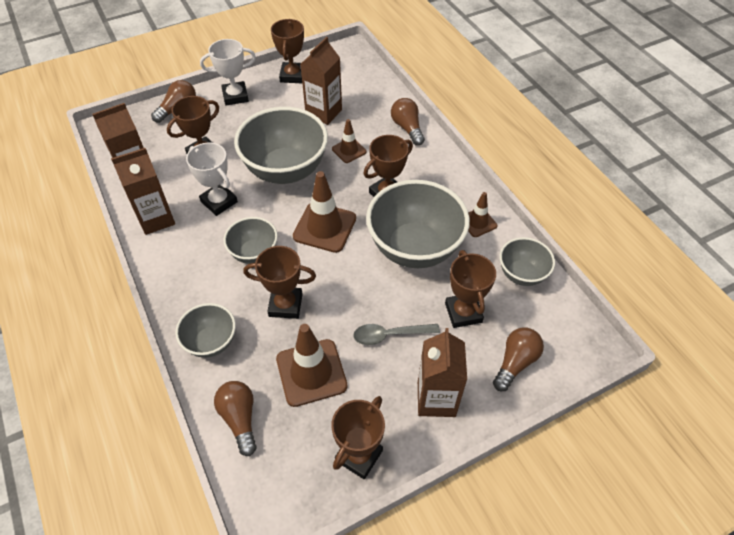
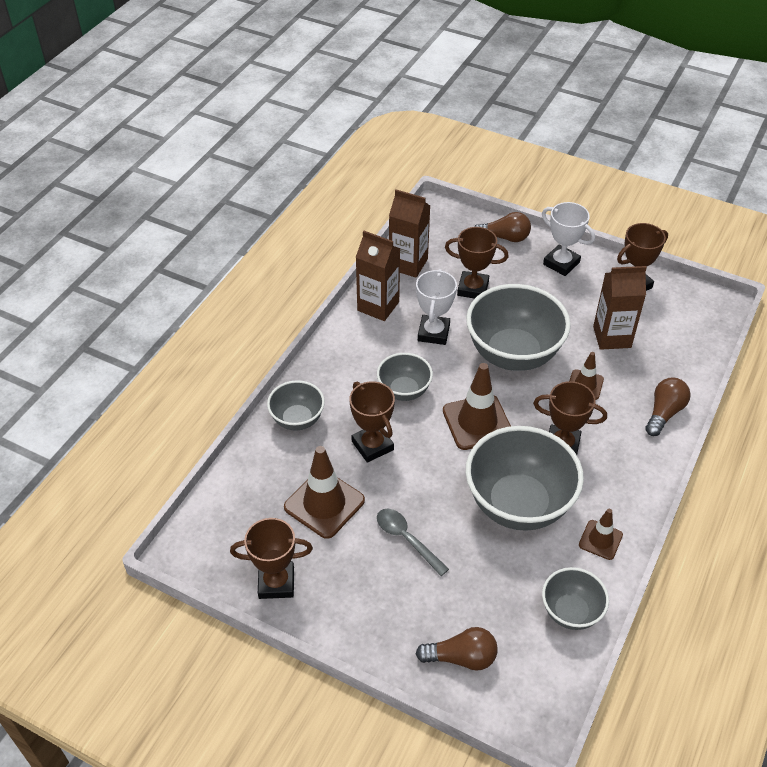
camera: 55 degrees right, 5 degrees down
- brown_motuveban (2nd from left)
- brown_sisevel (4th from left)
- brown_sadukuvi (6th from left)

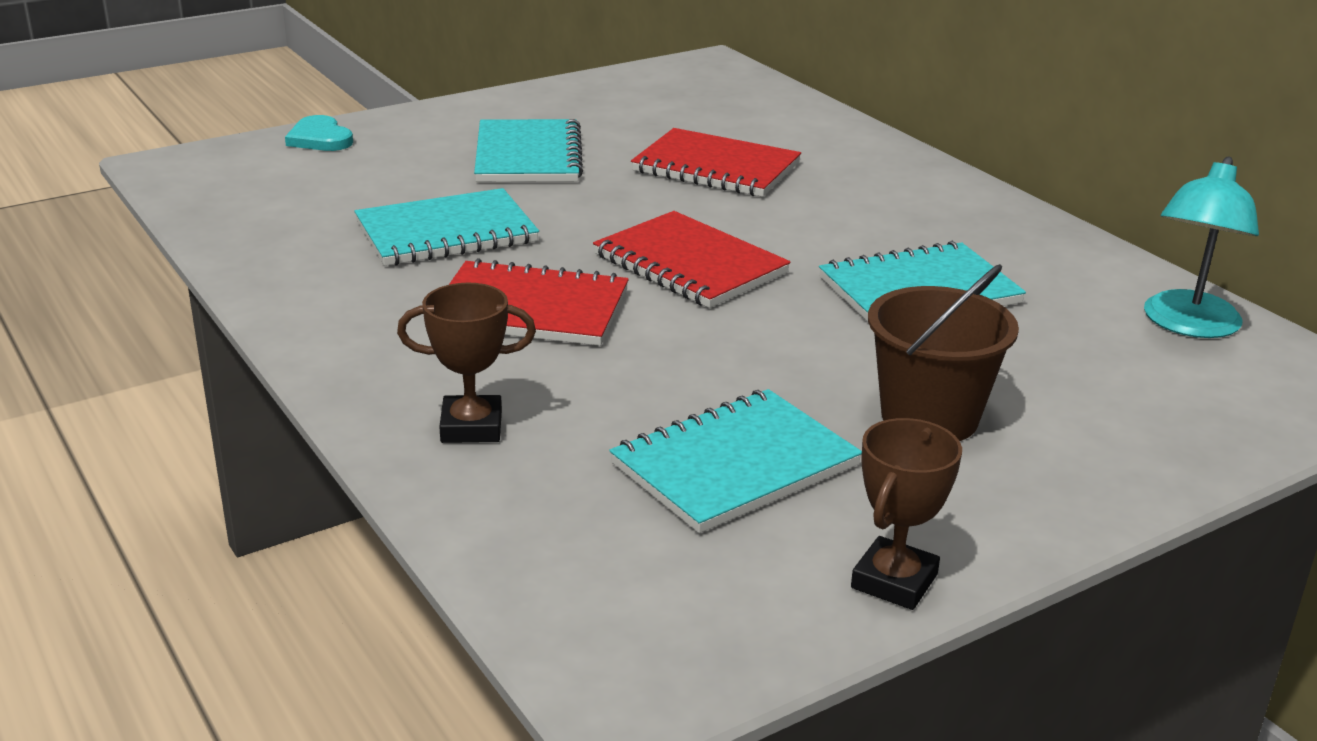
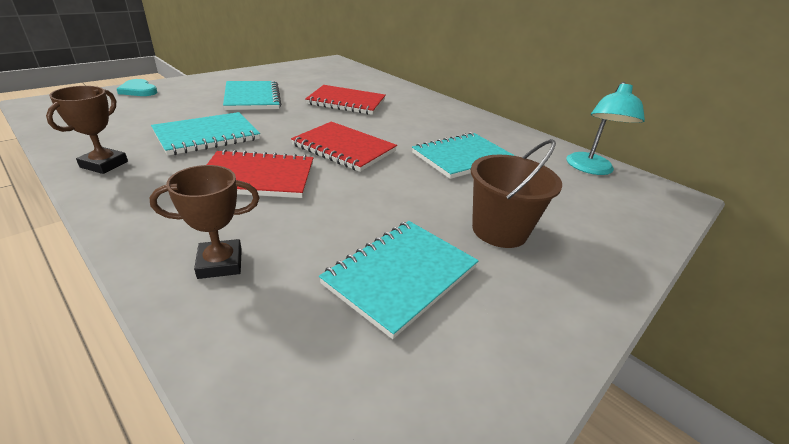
camera: 15 degrees left, 5 degrees up
~ brown_sadukuvi (2nd from left in the first image) to brown_sadukuvi (1st from left)

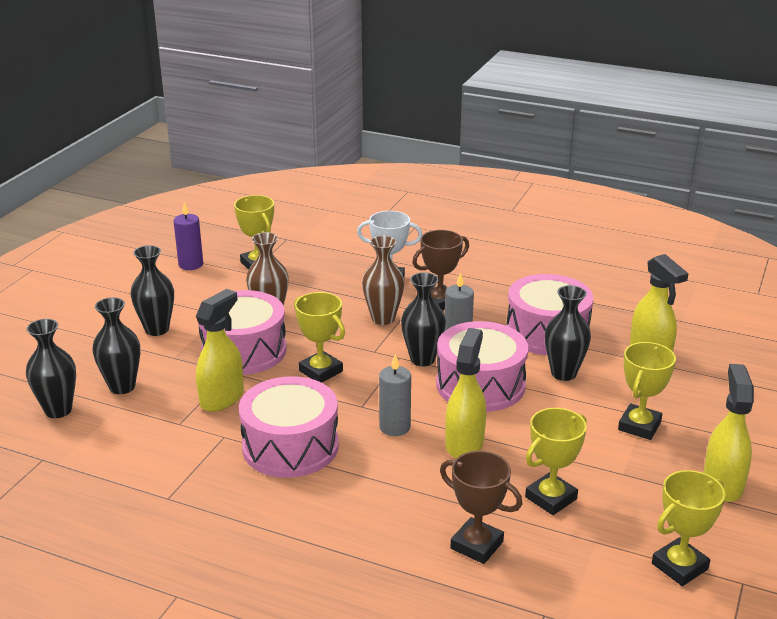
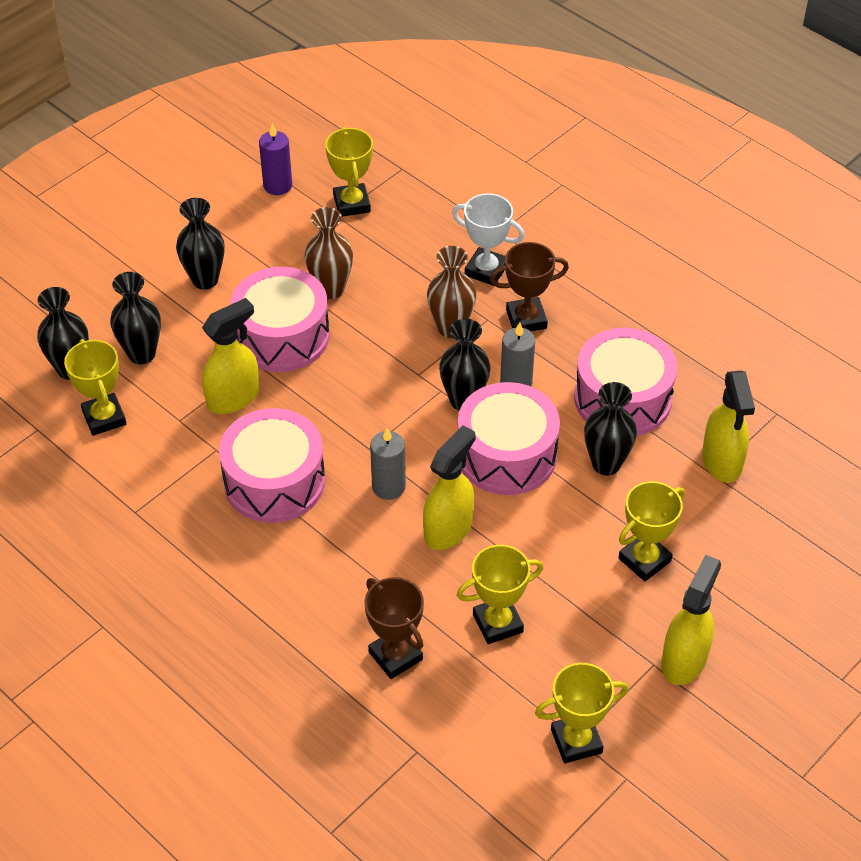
camera: 20 degrees right, 20 degrees up
~ yellow_sadukuvi (2nd from left in the first image) to yellow_sadukuvi (1st from left)

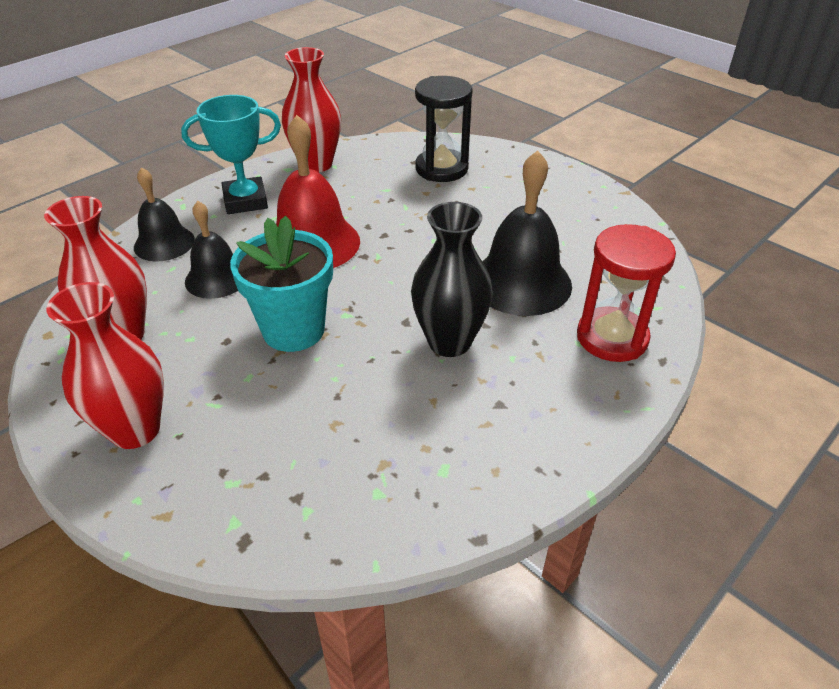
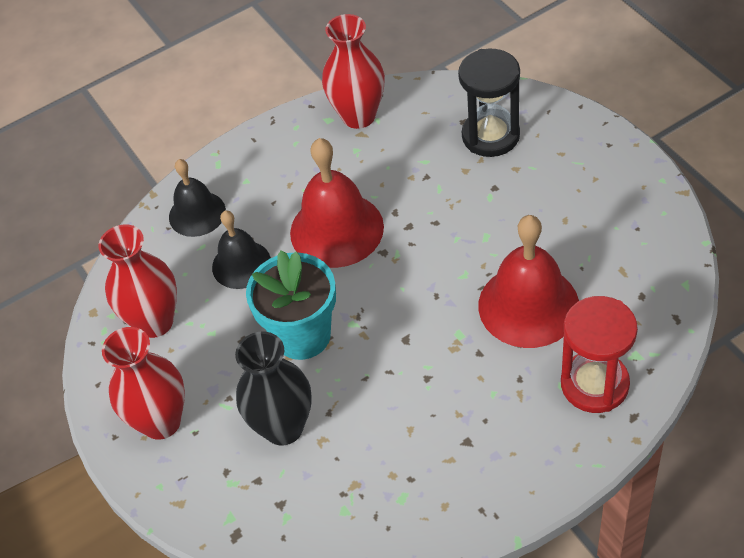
camera: 20 degrees right, 10 degrees up
~ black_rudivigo
~ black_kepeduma (3rd from left) to red_kepeduma (2nd from left)
- turquoise_sadukuvi

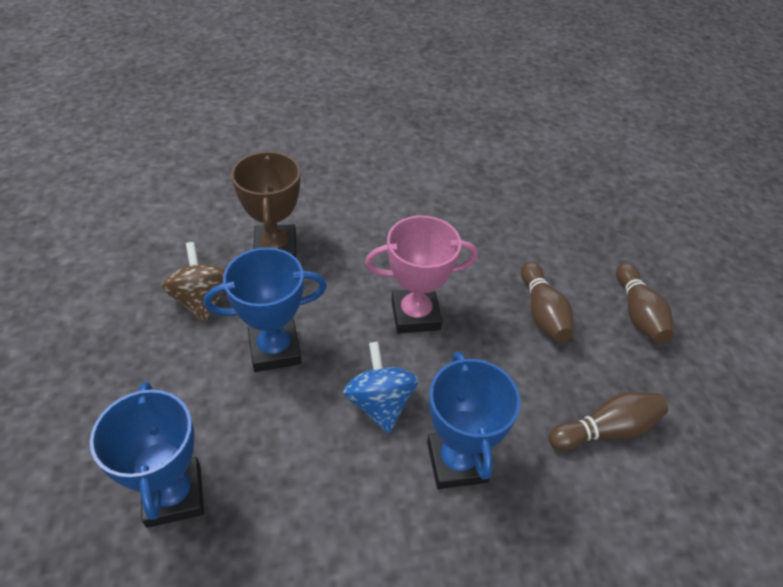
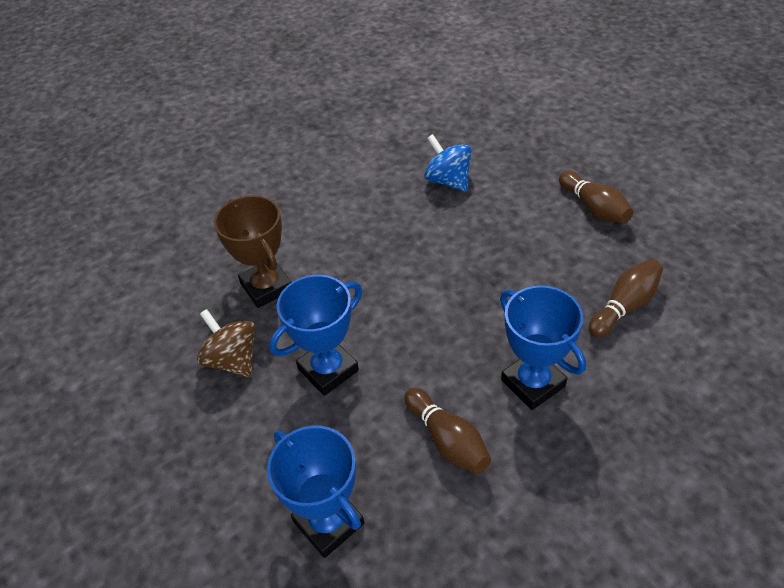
camera: 20 degrees left, 0 degrees up
~ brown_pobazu (1st from left)
~ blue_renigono
- pink_sadukuvi

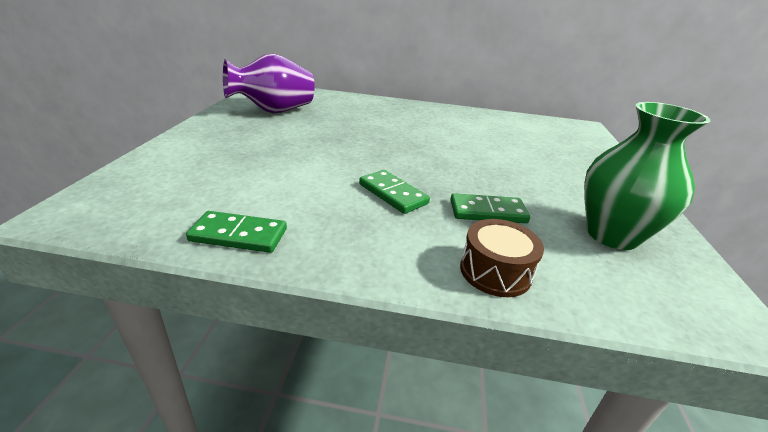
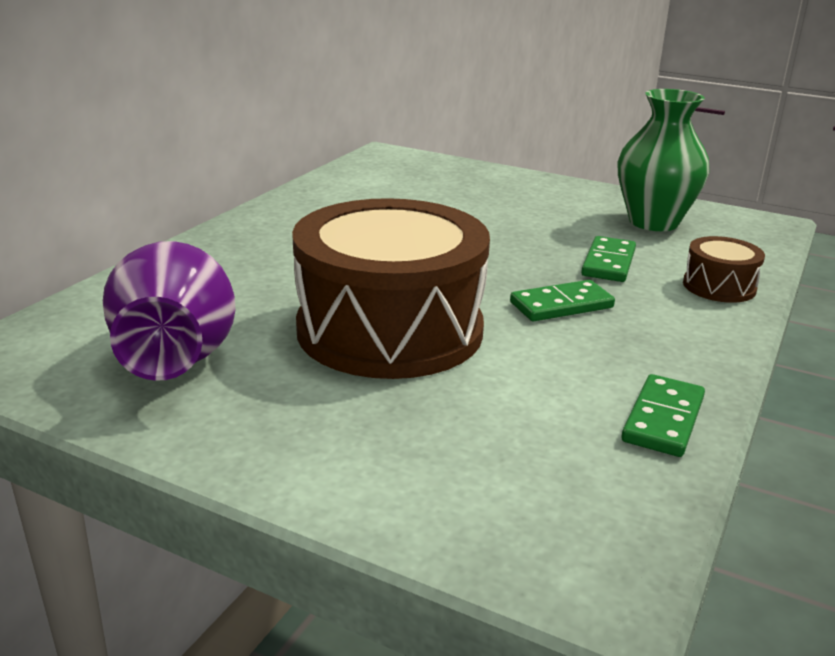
camera: 70 degrees left, 5 degrees down
+ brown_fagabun (1st from left)

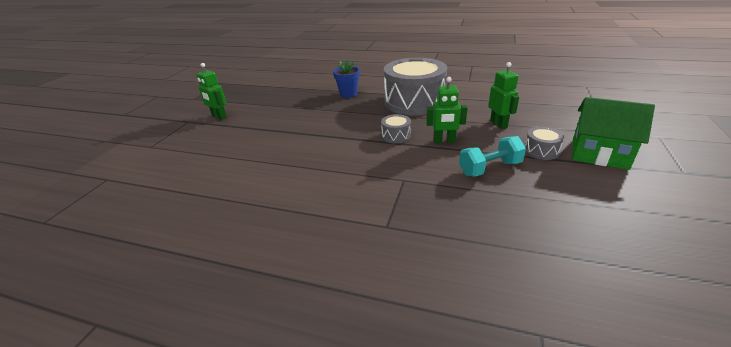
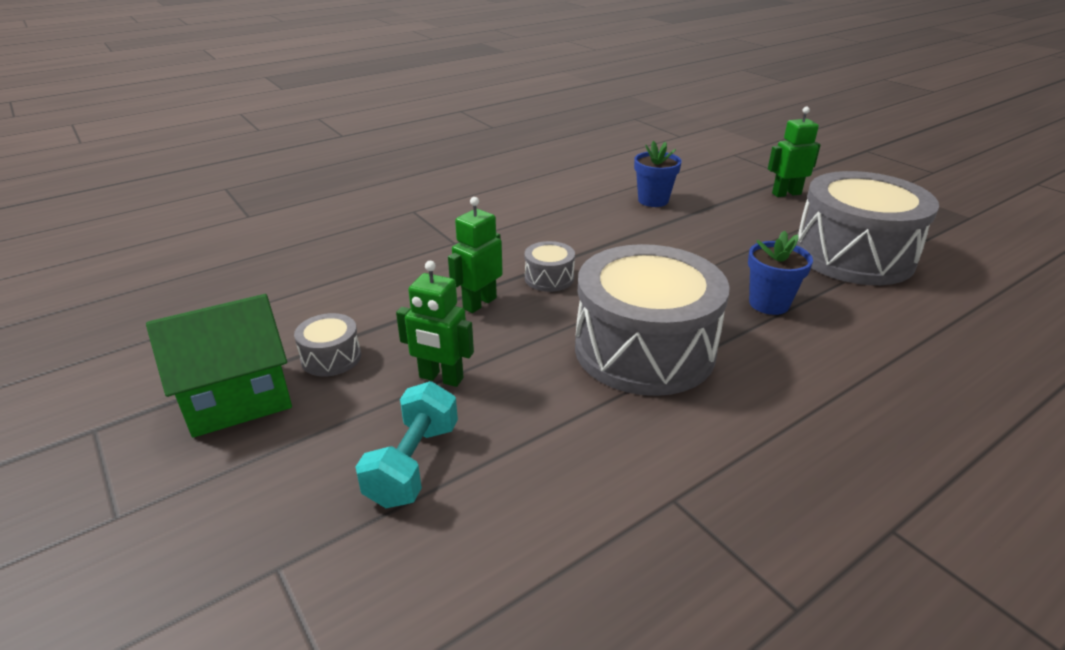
camera: 125 degrees right, 0 degrees up
~ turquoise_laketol
+ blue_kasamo (1st from left)
+ grey_fagabun (4th from left)

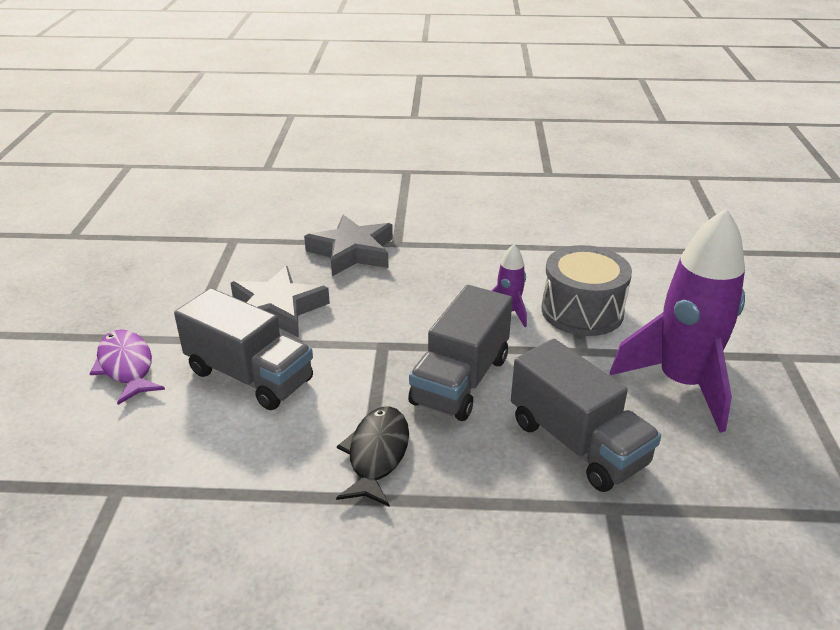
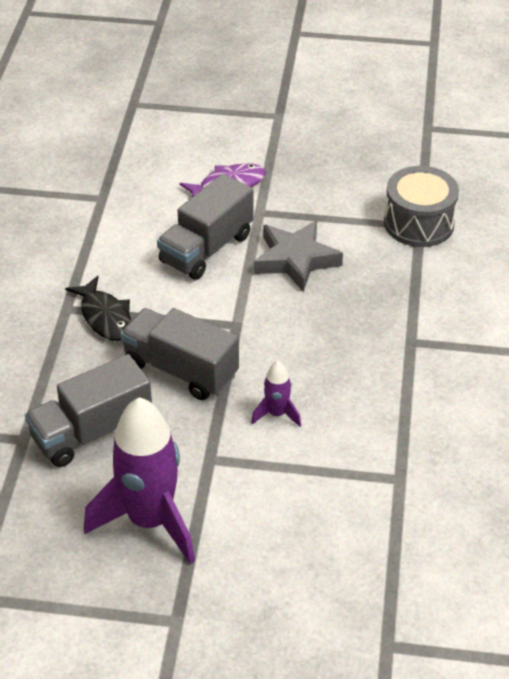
camera: 95 degrees right, 10 degrees up
~ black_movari 45 degrees clockwise
~ grey_fagabun
- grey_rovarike (2nd from left)

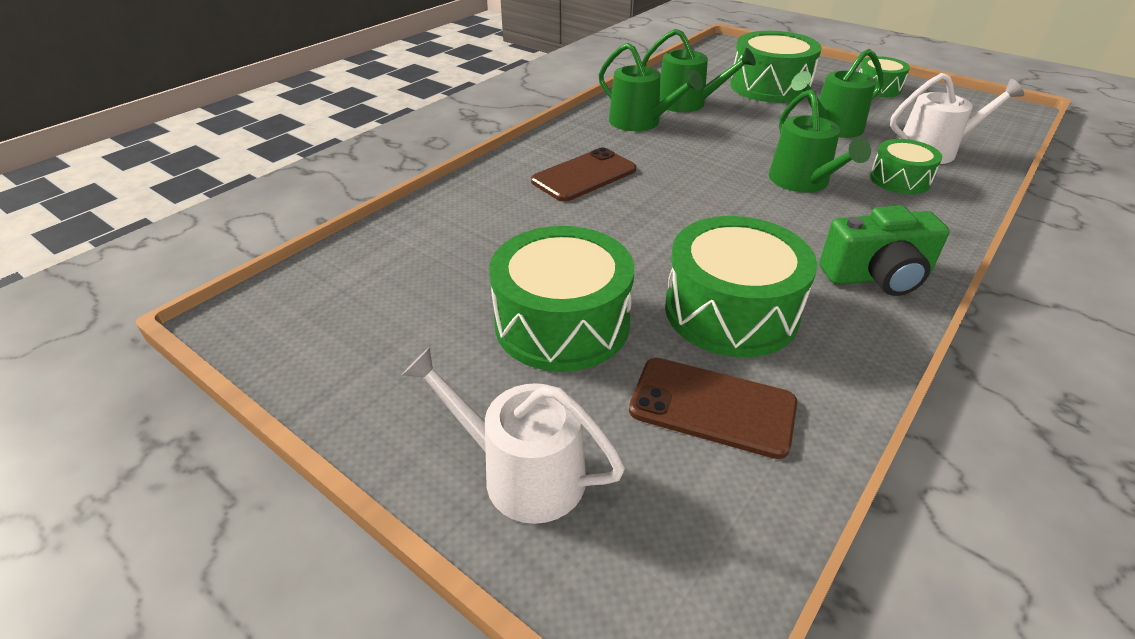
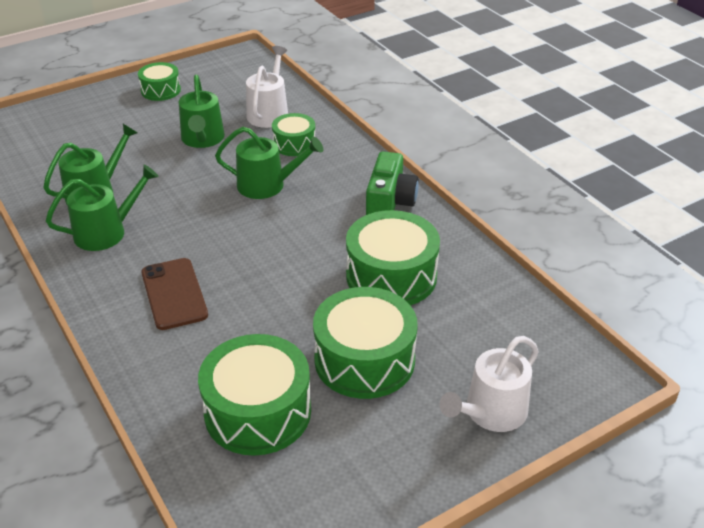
camera: 70 degrees left, 0 degrees up
~ green_fagabun (3rd from left in the first image) to green_fagabun (2nd from left)
- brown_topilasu (2nd from left)

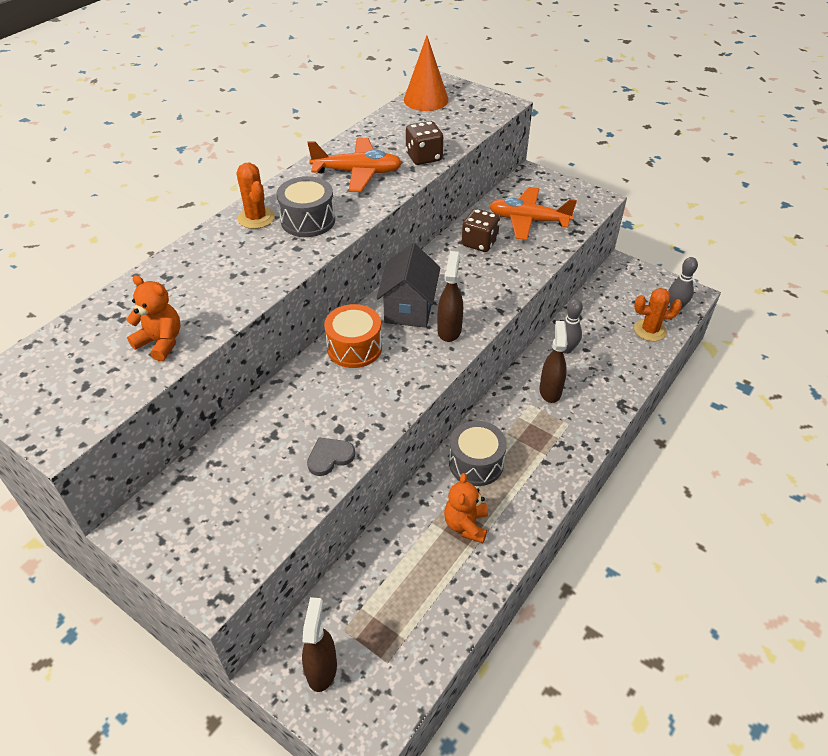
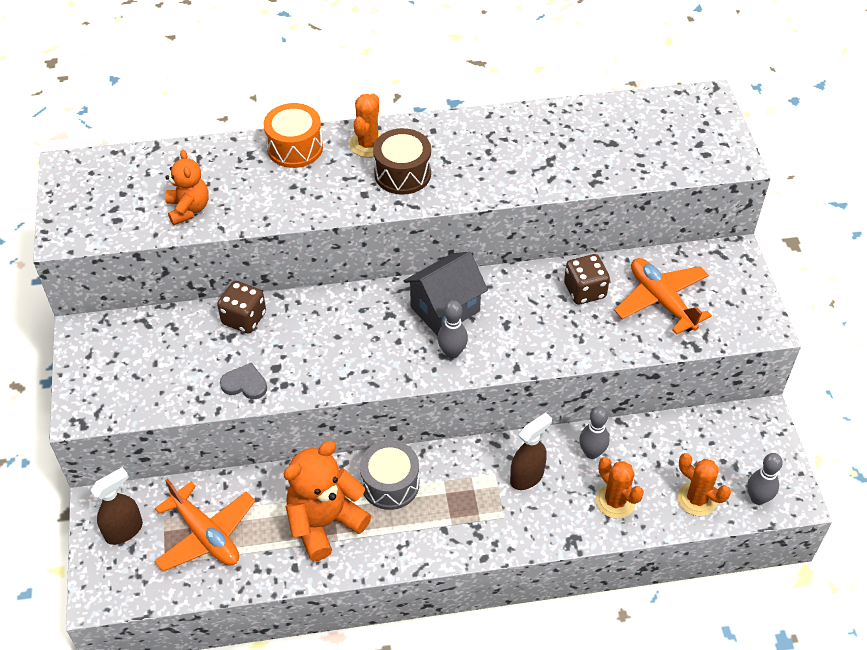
camera: 45 degrees right, 5 degrees up
~ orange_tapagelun (1st from left)
~ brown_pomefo (1st from left)
~ orange_fagabun
~ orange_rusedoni (2nd from left) x1.66
~ grey_fagabun (1st from left) to brown_fagabun
~ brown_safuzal (2nd from left) to grey_pobazu (1st from left)
+ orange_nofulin (2nd from left)
- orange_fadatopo

